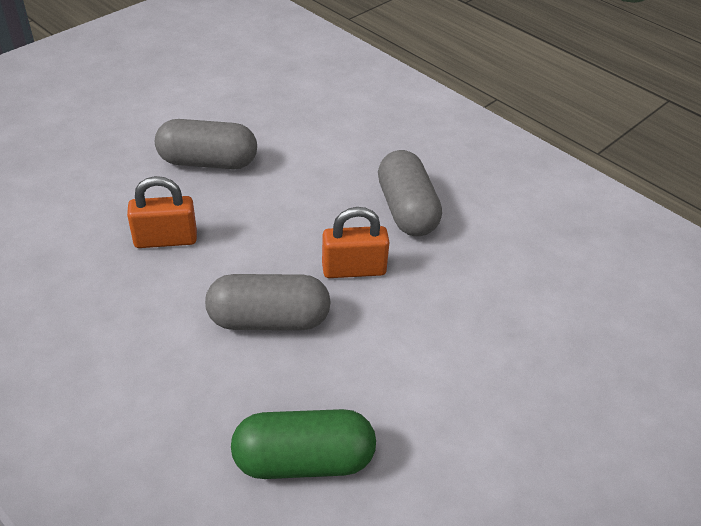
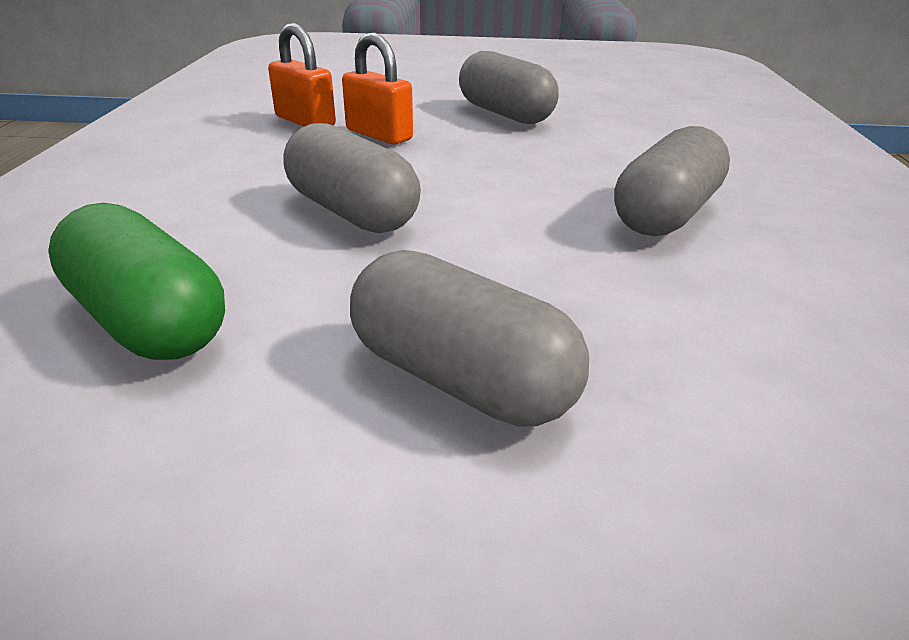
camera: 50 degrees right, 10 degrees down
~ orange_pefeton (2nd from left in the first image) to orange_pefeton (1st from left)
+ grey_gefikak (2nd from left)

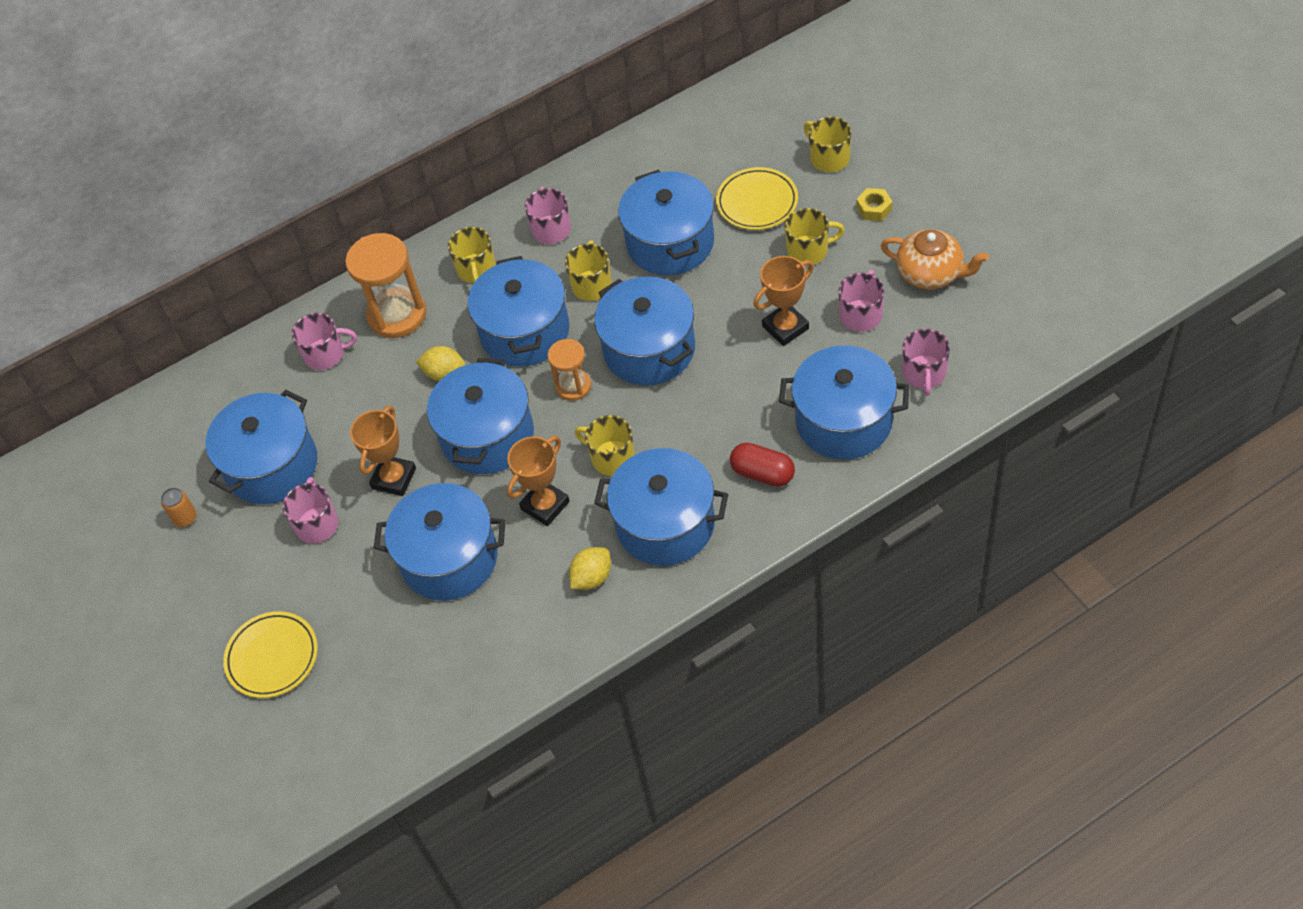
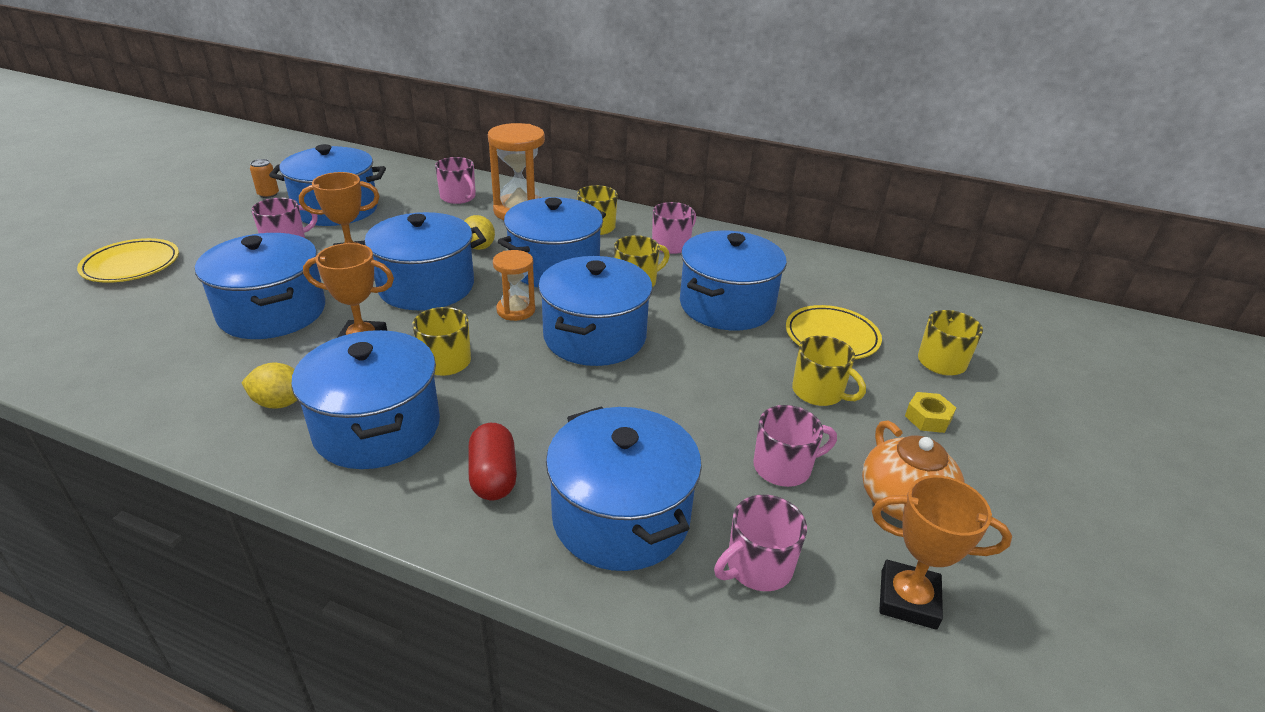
camera: 45 degrees right, 20 degrees down
~ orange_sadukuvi (3rd from left)

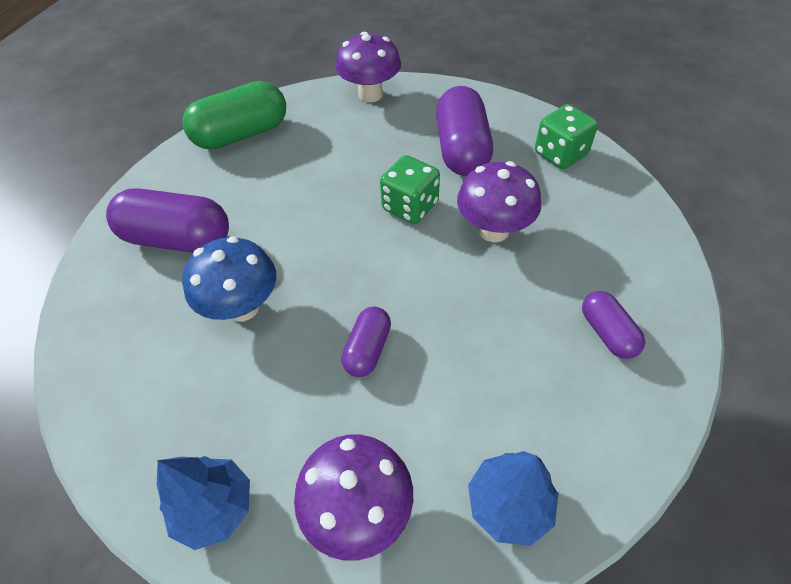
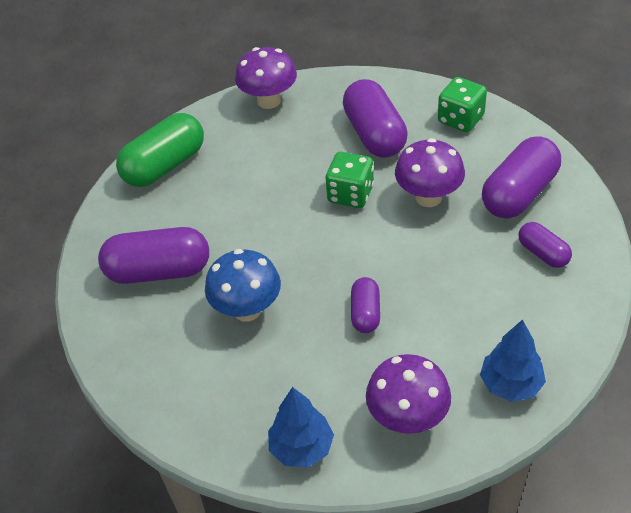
camera: 15 degrees left, 5 degrees down
+ purple_gefikak (4th from left)

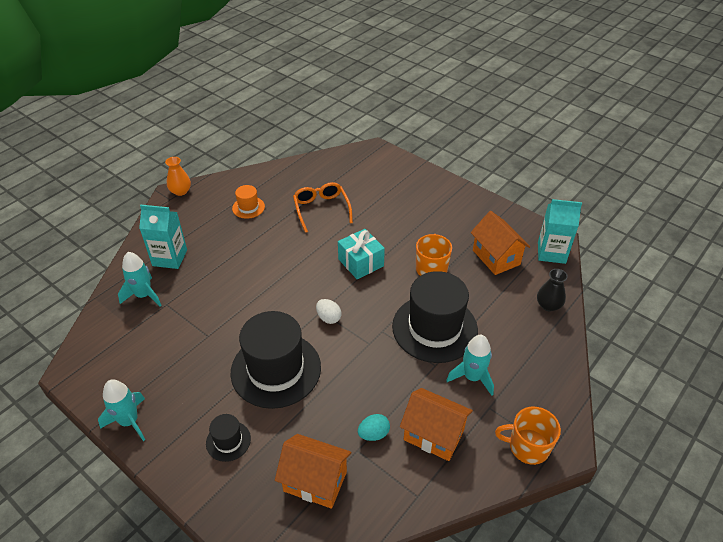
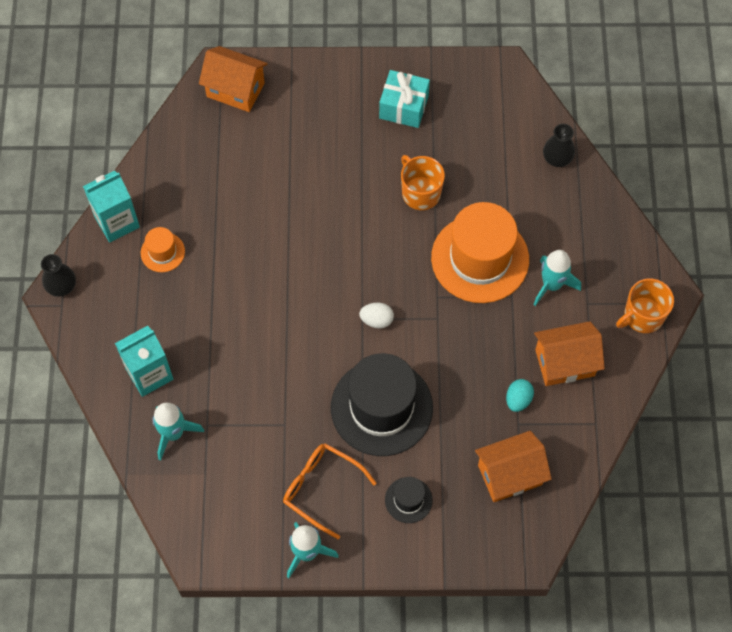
camera: 40 degrees left, 20 degrees up
~ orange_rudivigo to black_rudivigo (1st from left)
~ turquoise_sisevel (2nd from left in the first image) to turquoise_sisevel (1st from left)
~ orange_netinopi (3rd from left in the first image) to orange_netinopi (1st from left)
~ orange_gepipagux
~ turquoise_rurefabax
~ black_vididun (3rd from left) to orange_vididun (2nd from left)

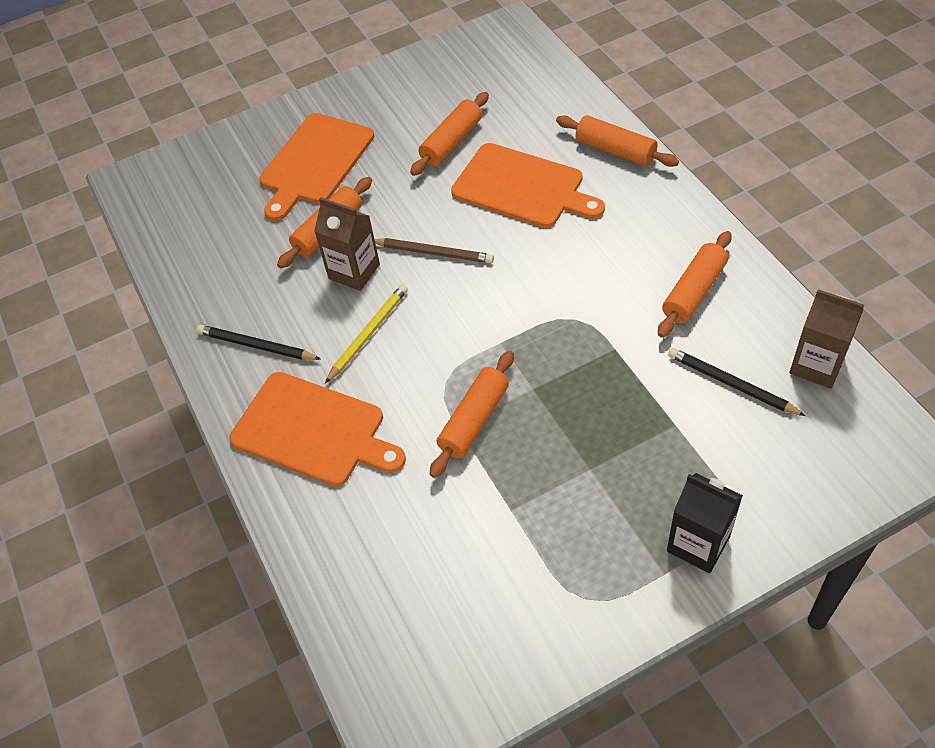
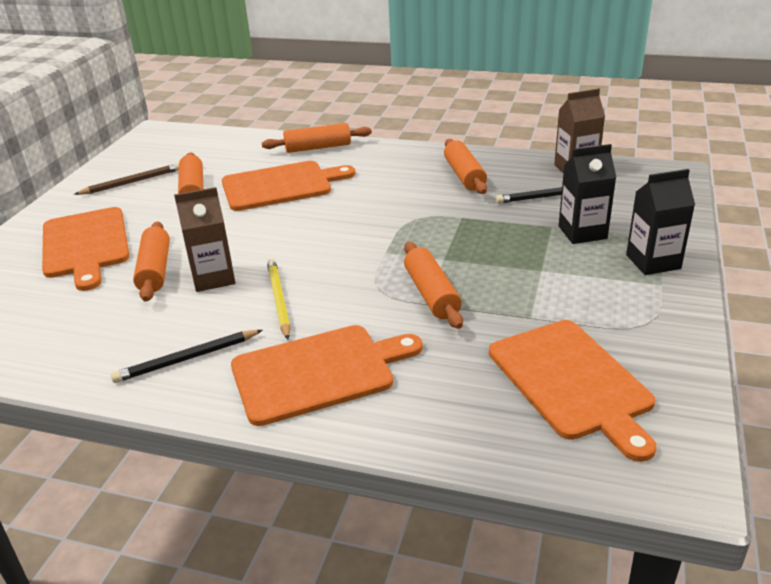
camera: 50 degrees left, 20 degrees down
~ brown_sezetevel
+ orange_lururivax (4th from left)
+ black_sisevel (1st from left)

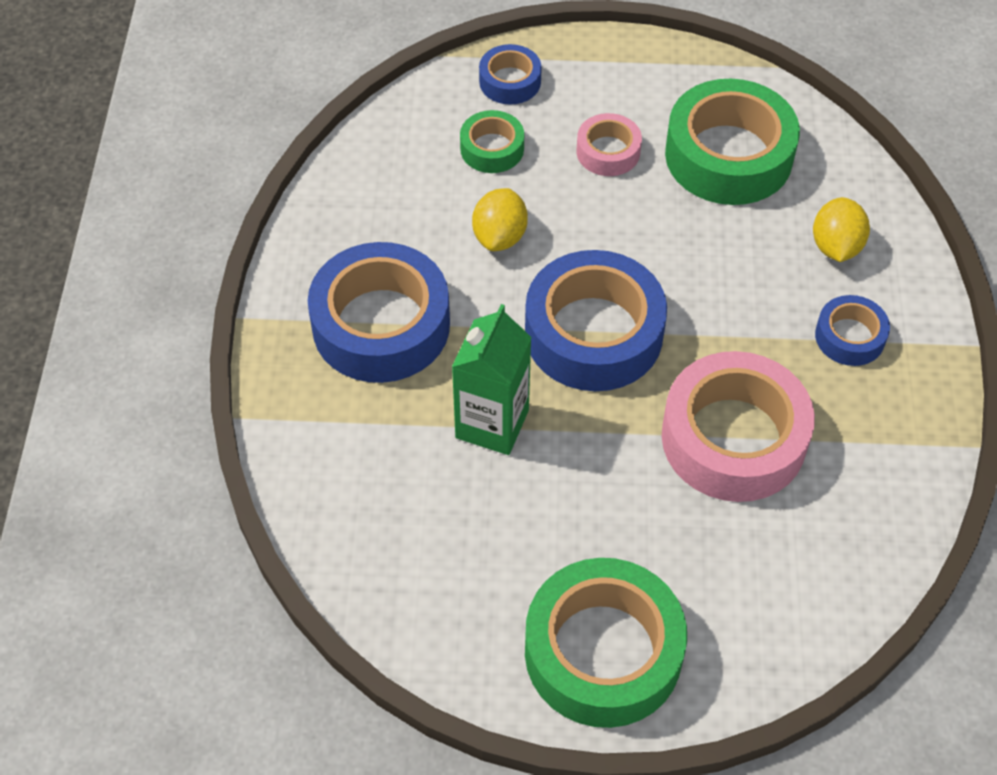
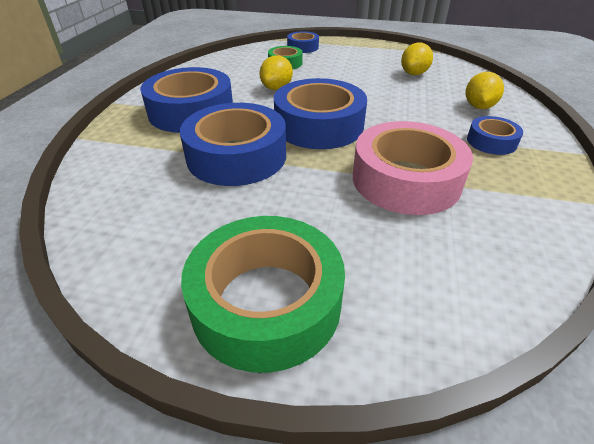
camera: 10 degrees right, 15 degrees down
~ green_sisevel to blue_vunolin (2nd from left)
~ green_vunolin (3rd from left) to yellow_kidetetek (2nd from left)
- pink_vunolin (1st from left)

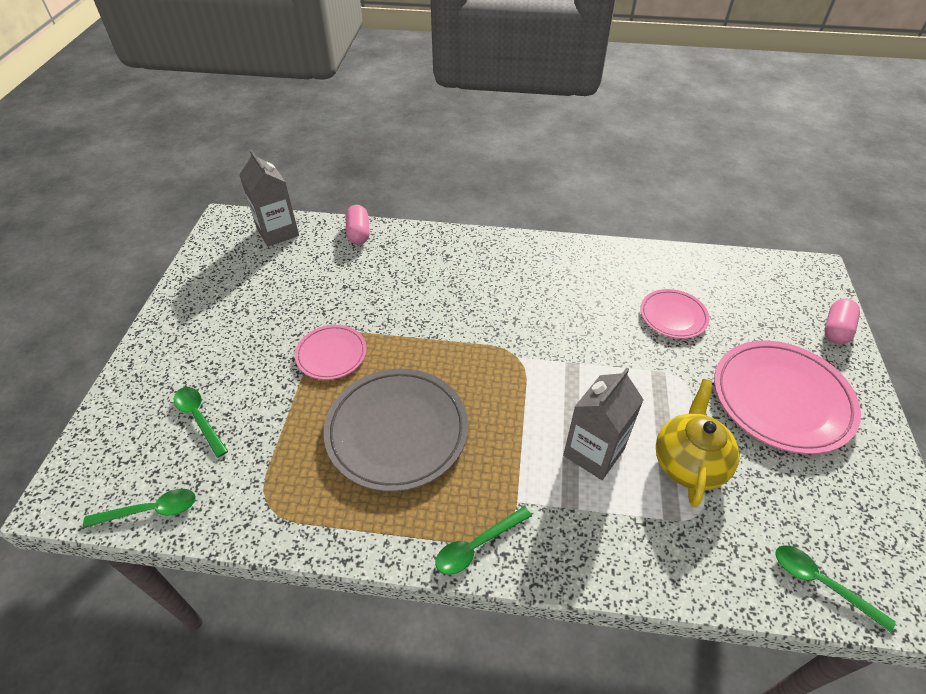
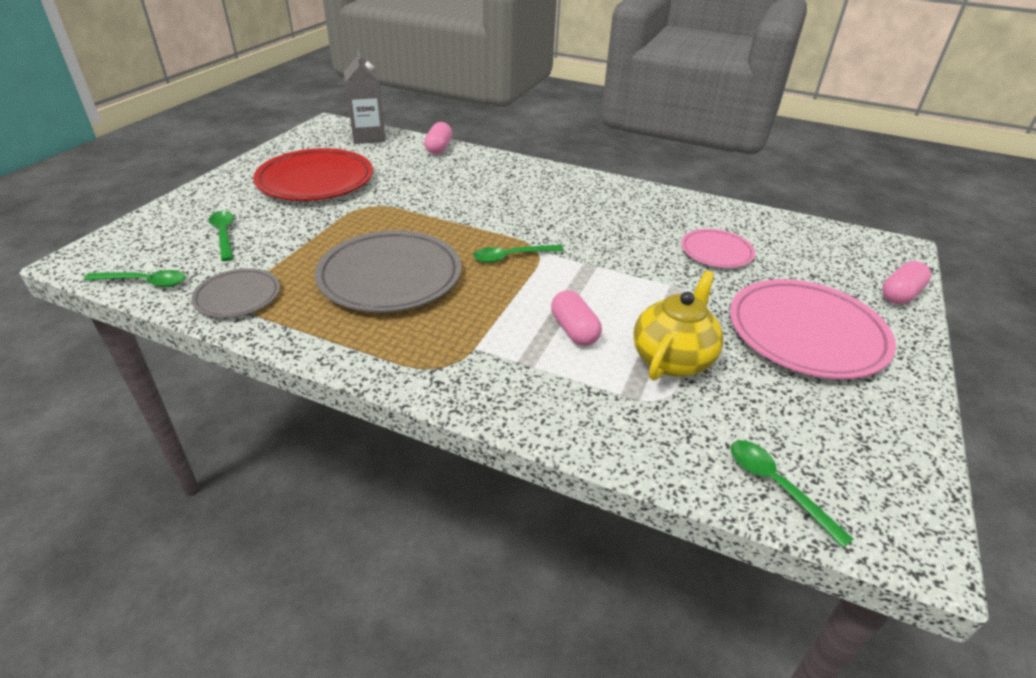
camera: 15 degrees right, 10 degrees down
+ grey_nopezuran (1st from left)
+ red_nopezuran
~ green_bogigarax (3rd from left)
~ grey_sisevel (2nd from left) to pink_gefikak (2nd from left)
- pink_nopezuran (1st from left)

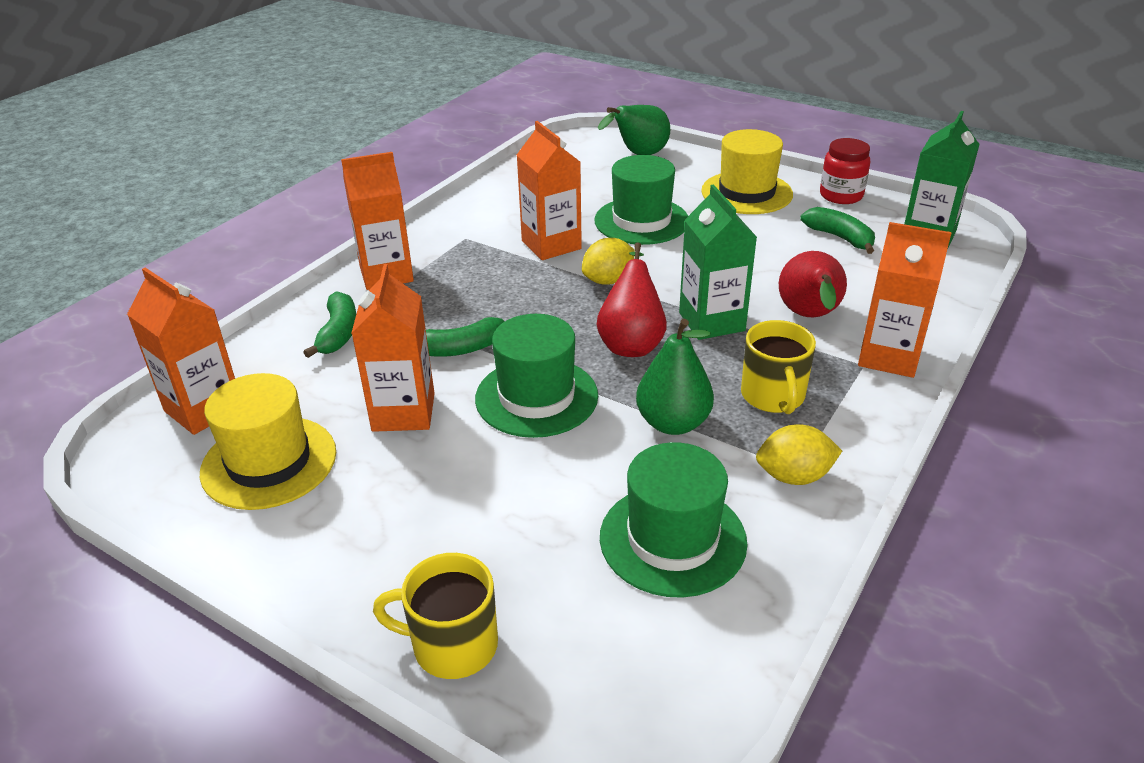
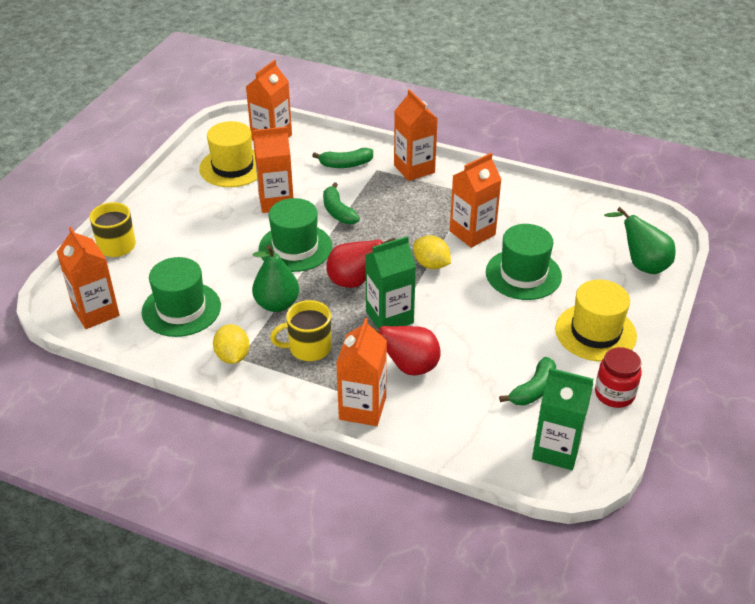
camera: 80 degrees right, 5 degrees up
+ orange_sisevel (1st from left)

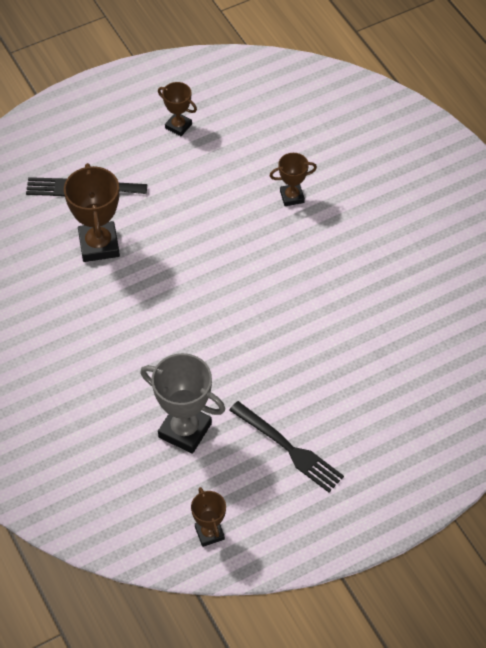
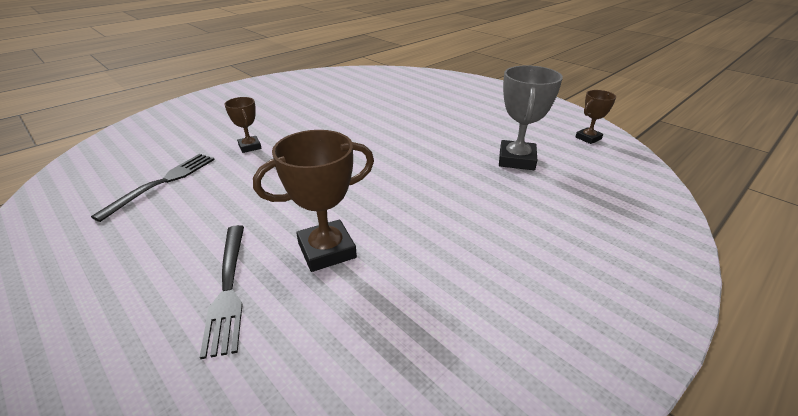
camera: 105 degrees left, 20 degrees down
~ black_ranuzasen (2nd from left in the first image) to black_ranuzasen (1st from left)
- brown_sadukuvi (2nd from left)

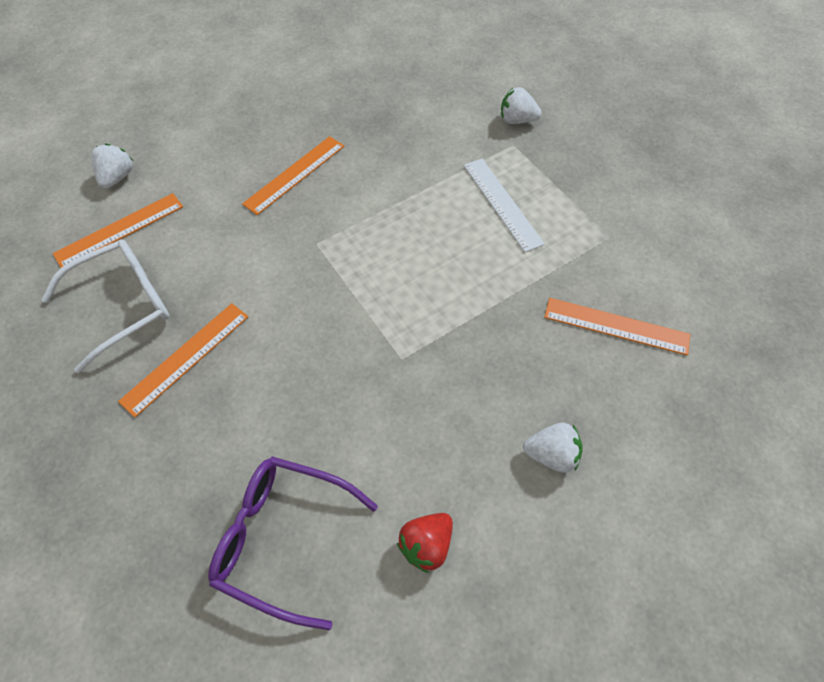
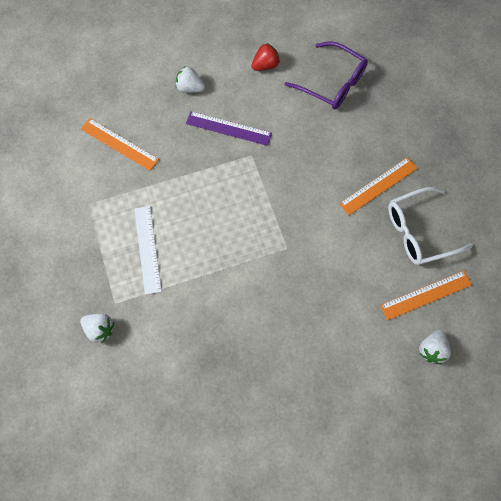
camera: 165 degrees left, 10 degrees up
+ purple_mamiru
- orange_mamiru (3rd from left)

